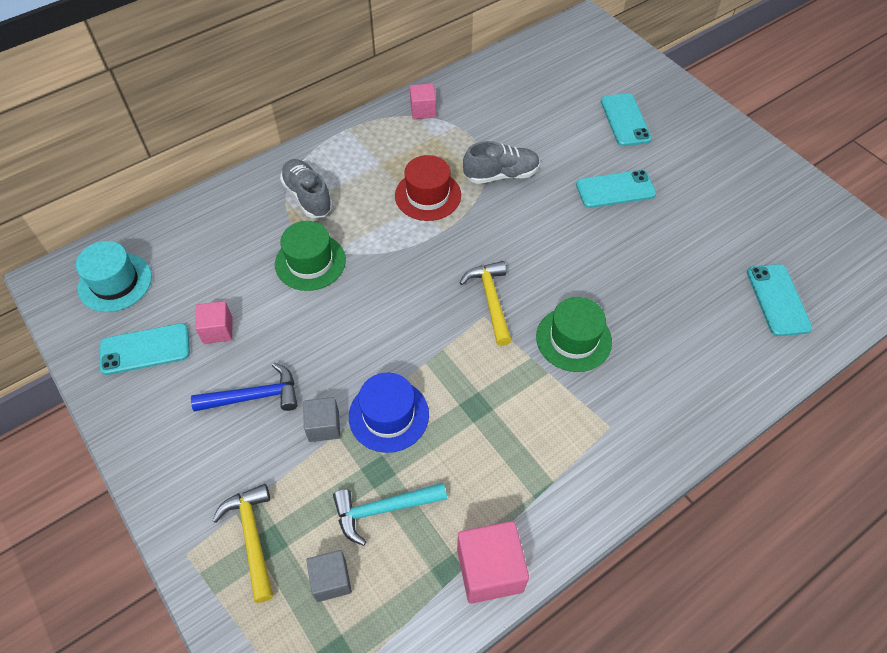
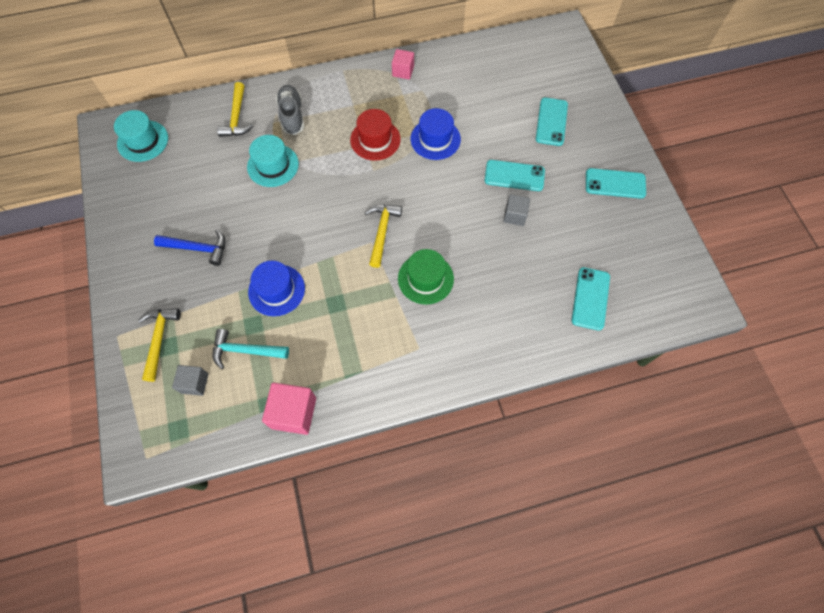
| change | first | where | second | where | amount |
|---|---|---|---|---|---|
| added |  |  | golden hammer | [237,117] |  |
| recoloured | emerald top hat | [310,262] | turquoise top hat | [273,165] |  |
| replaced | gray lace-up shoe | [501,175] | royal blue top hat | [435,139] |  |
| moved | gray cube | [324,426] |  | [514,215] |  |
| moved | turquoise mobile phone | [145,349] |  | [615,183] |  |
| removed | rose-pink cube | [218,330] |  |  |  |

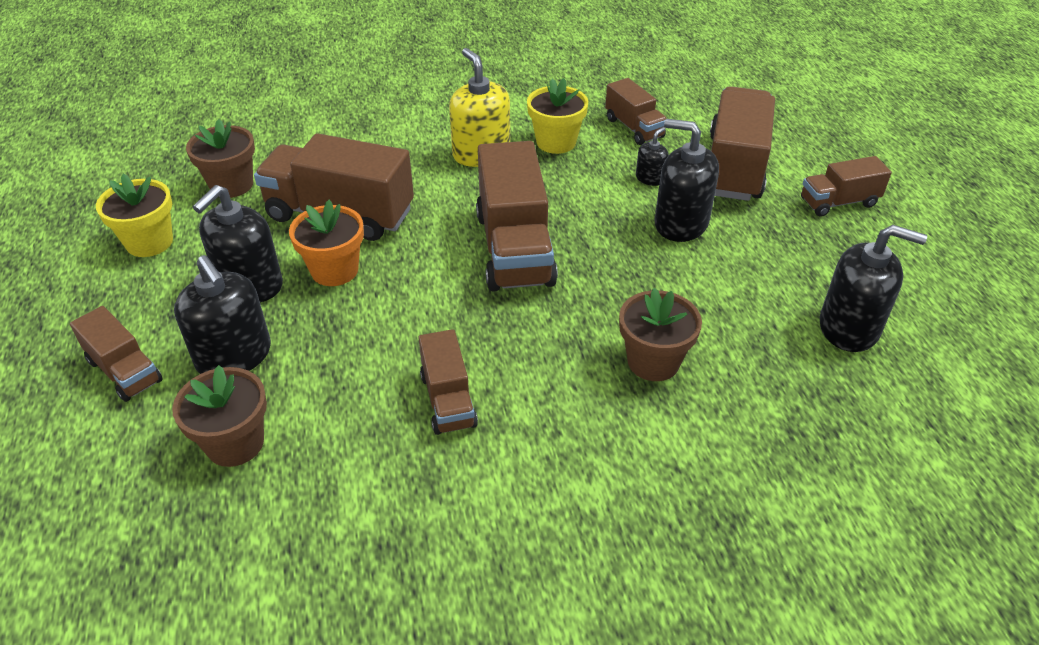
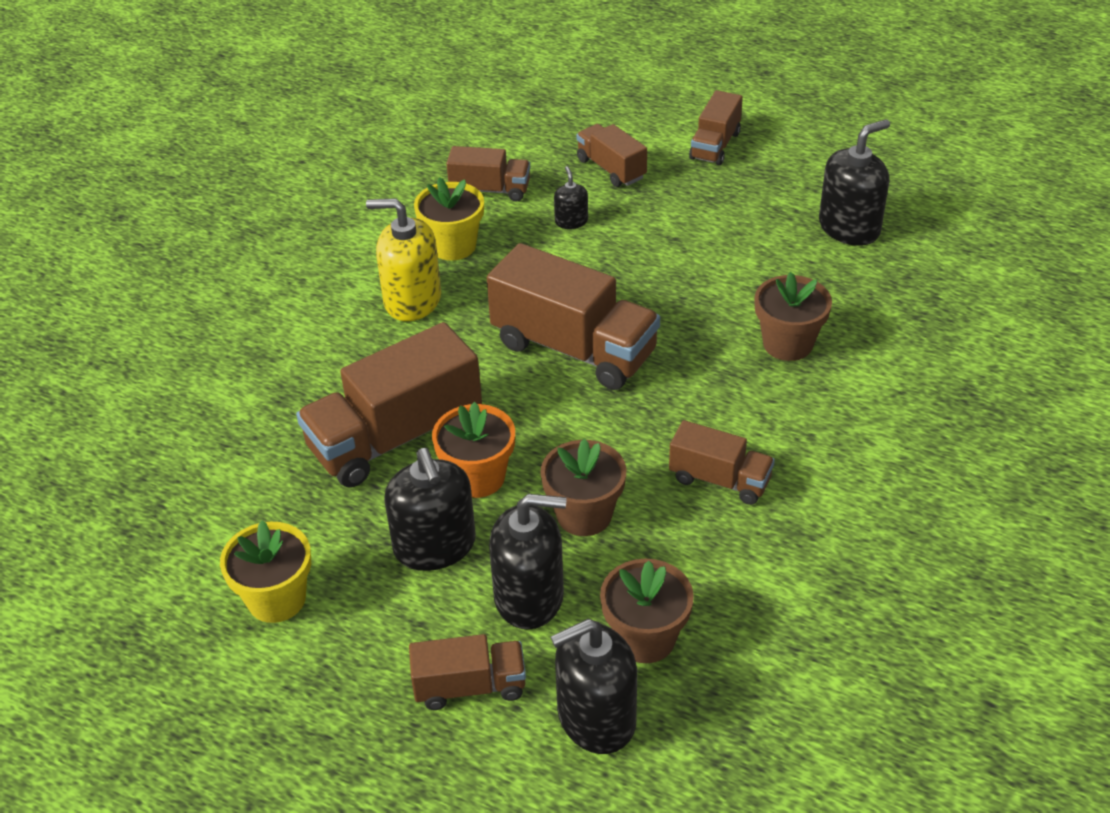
| change | first | where | second | where | amount |
|---|---|---|---|---|---|
| moved | brown plant pot | [231,185] |  | [584,515] |  |
| moved | ebony soap dispenser | [681,223] |  | [596,717] |  |
| resized | brown toy truck | [734,167] |  | [611,169] | x0.55 |

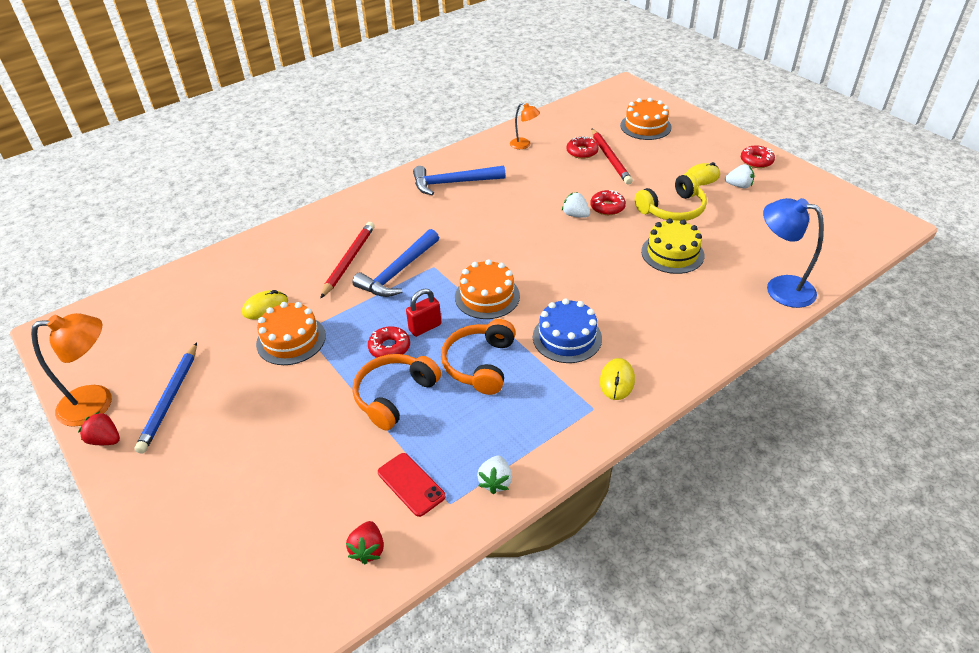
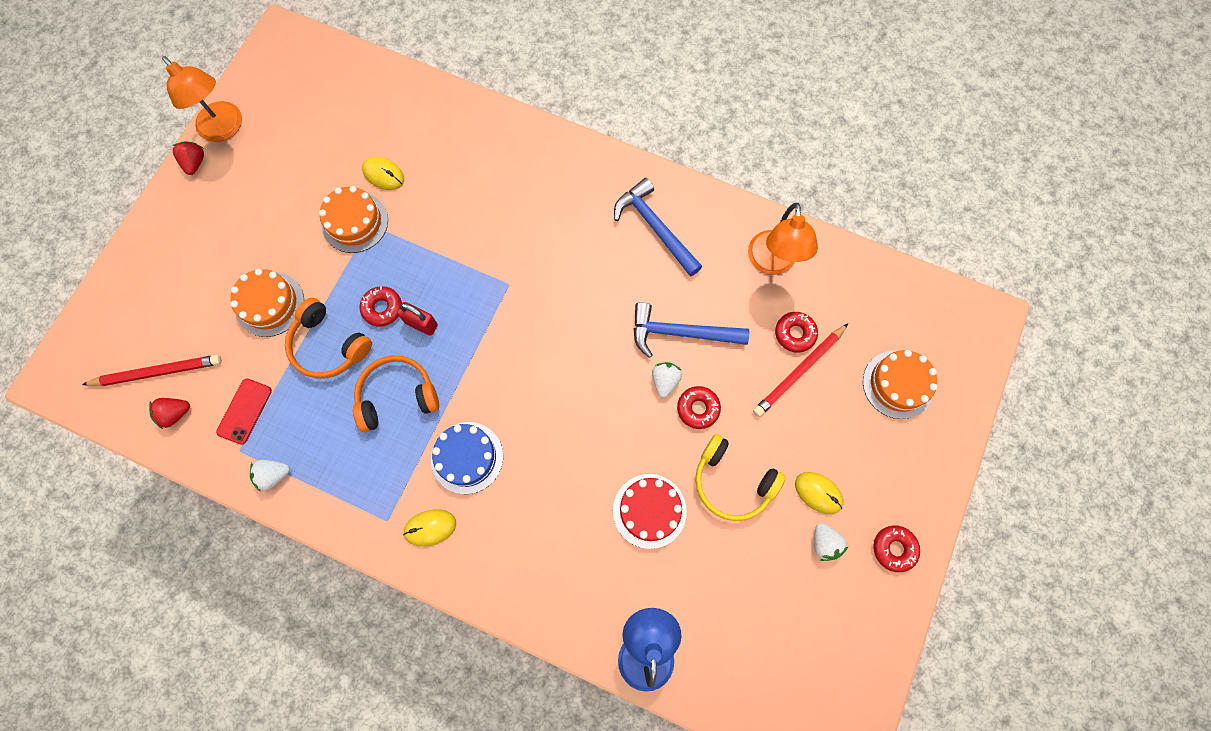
| change | first | where | second | where | amount |
|---|---|---|---|---|---|
| moved | scarlet wooden pencil | [349,260] |  | [158,372] |  |
| moved | bright orange gateau | [487,296] |  | [270,304] |  |
| turned | bright orange headphones | [394,396] |  | [329,345] | 150 degrees counterclockwise |
| recoloured | golden gateau | [672,253] | scarlet gateau | [649,511] |  |
| moved | royal blue hammer | [398,272] |  | [680,332] |  |
| resized | bright orange desk lamp | [524,145] |  | [772,263] | x1.80 |
| removed | royal blue wooden pencil | [170,399] |  |  |  |

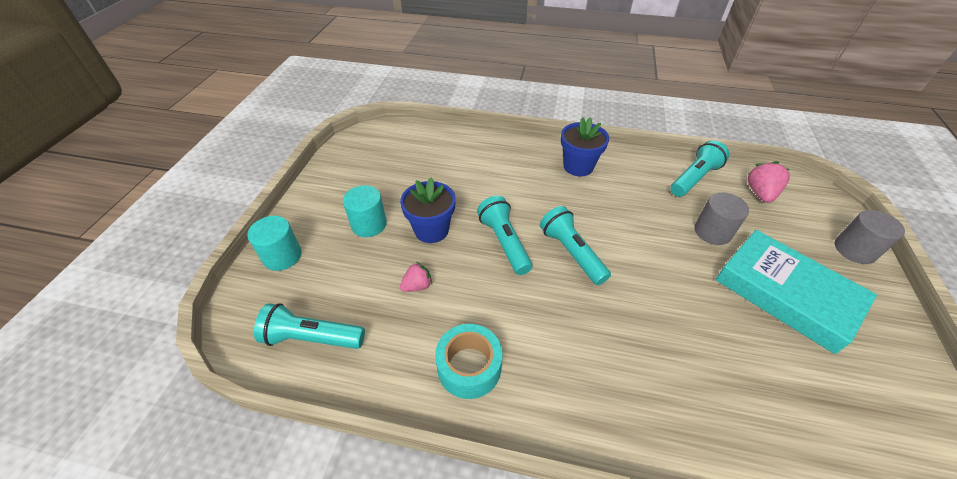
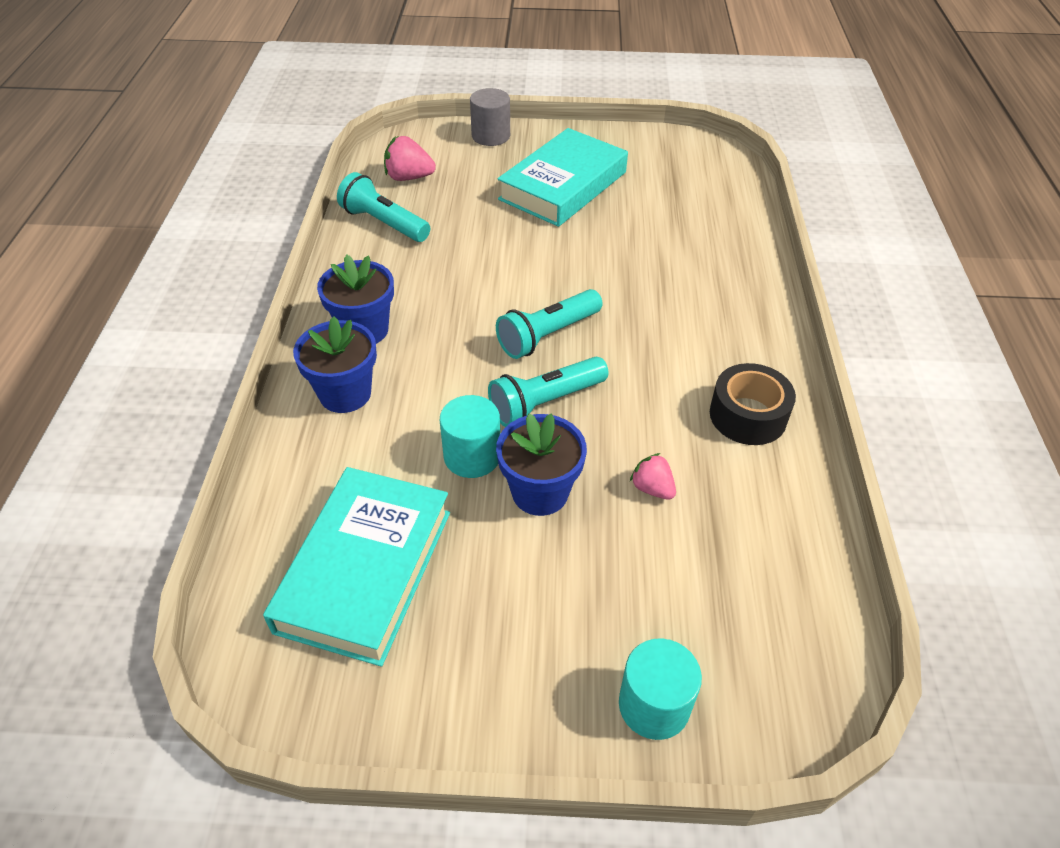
| change | first | where | second | where | amount |
|---|---|---|---|---|---|
| added |  |  | turquoise book | [365,570] |  |
| added |  |  | royal blue plant pot | [345,394] |  |
| moved | turquoise cylinder | [369,224] |  | [472,456] |  |
| recoloured | turquoise tape | [469,367] | ebony tape | [748,415] |  |
| removed | turquoise pocket torch | [312,338] |  |  |  |
| removed | gray cylinder | [712,232] |  |  |  |

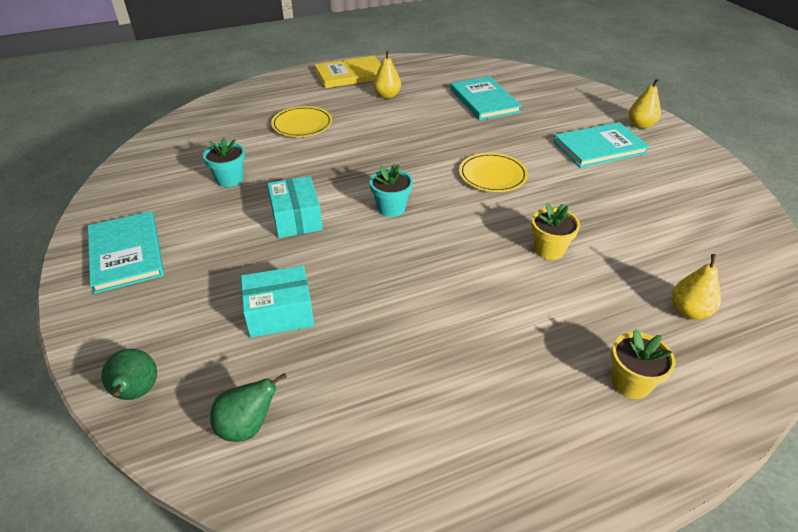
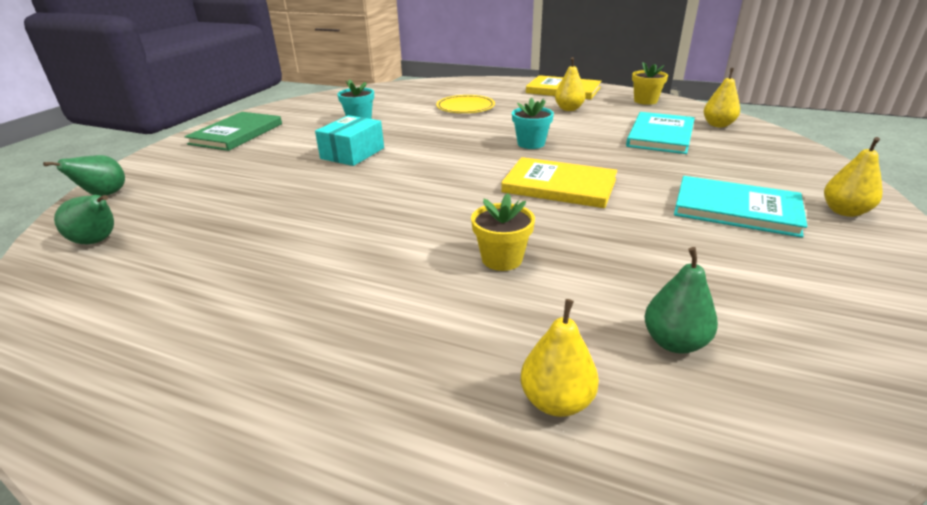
| change | first | where | second | where | amount |
|---|---|---|---|---|---|
| recoloured | turquoise book | [126,253] | emerald book | [236,134] |  |
| replaced | golden dinner plate | [492,175] | golden book | [559,186] |  |
| moved | turquoise plant pot | [391,208] |  | [531,144] |  |
| moved | golden plant pot | [631,383] |  | [645,101] |  |
| added |  |  | emerald pear fruit | [674,342] |  |
| added |  |  | golden pear fruit | [718,125] |  |
| removed | turquoise package | [280,313] |  |  |  |

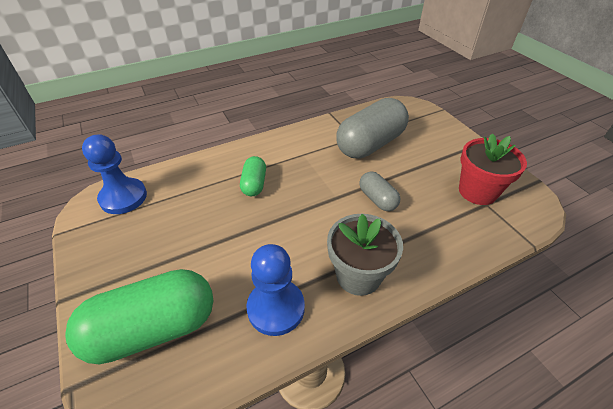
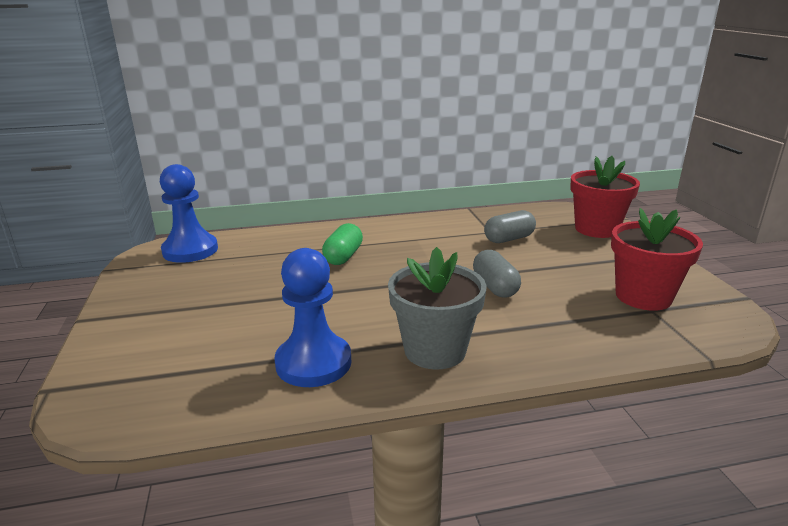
| change | first | where | second | where | amount |
|---|---|---|---|---|---|
| resized | gray capsule | [370,144] |  | [509,239] | x0.50 |
| added |  |  | scarlet plant pot | [596,229] |  |
| removed | emerald capsule | [153,329] |  |  |  |

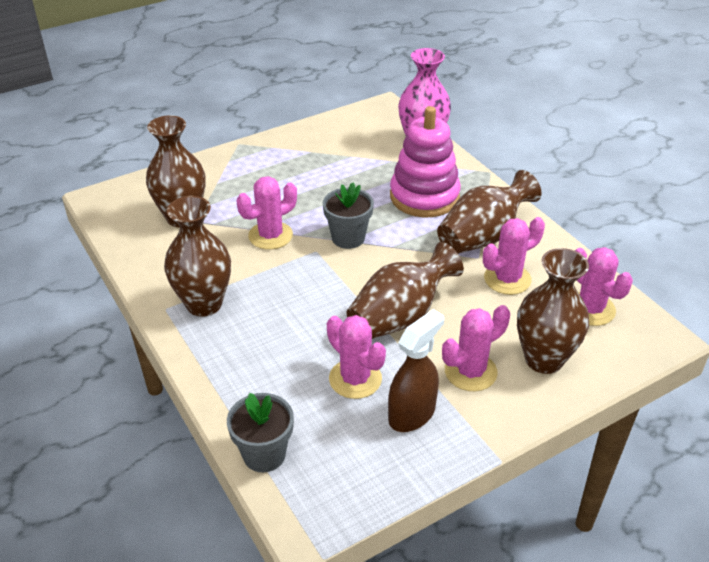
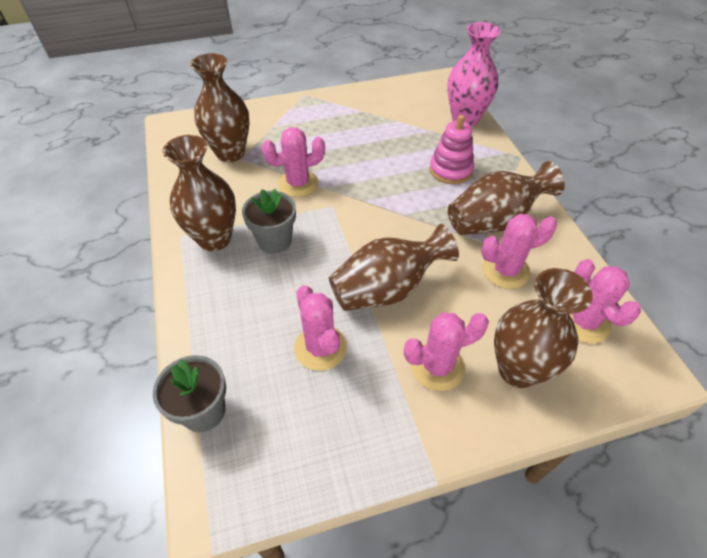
| change | first | where | second | where | amount |
|---|---|---|---|---|---|
| moved | gray plant pot | [348,238] |  | [275,241] |  |
| resized | rose-pink stacking rings | [424,196] |  | [450,170] | x0.65 |
| removed | brown spray cleaner | [412,414] |  |  |  |

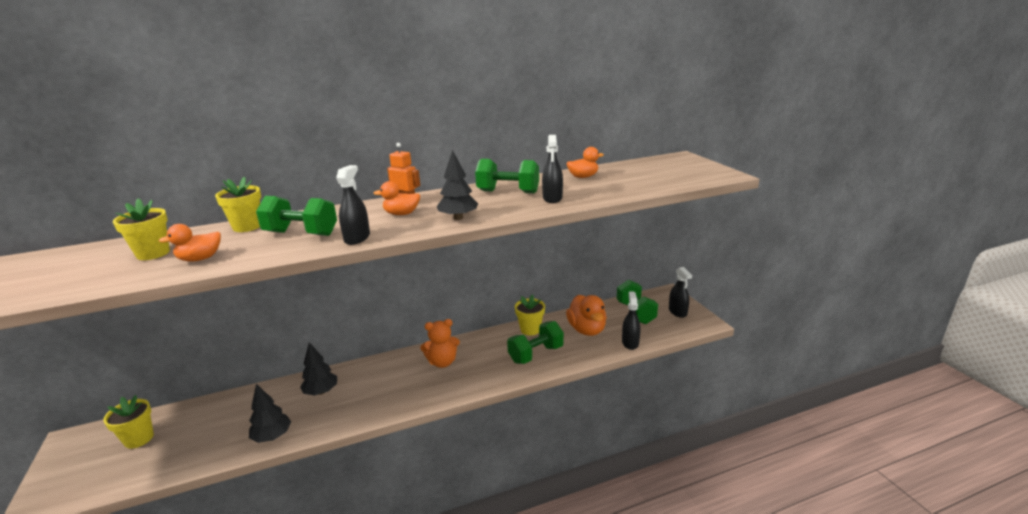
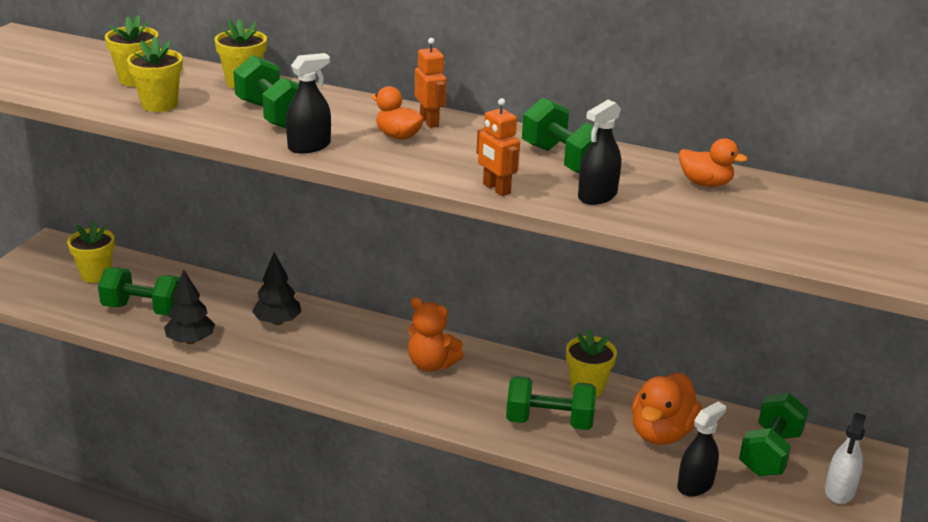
| change | first | where | second | where | amount |
|---|---|---|---|---|---|
| added |  |  | emerald hand weight | [144,309] |  |
| replaced | bright orange rubber duck | [200,259] | golden plant pot | [159,104] |  |
| added |  |  | bright orange robot | [496,189] |  |
| recoloured | ebony spray cleaner | [677,312] | snow-white spray cleaner | [839,491] |  |
| removed | ebony fir tree | [458,218] |  |  |  |

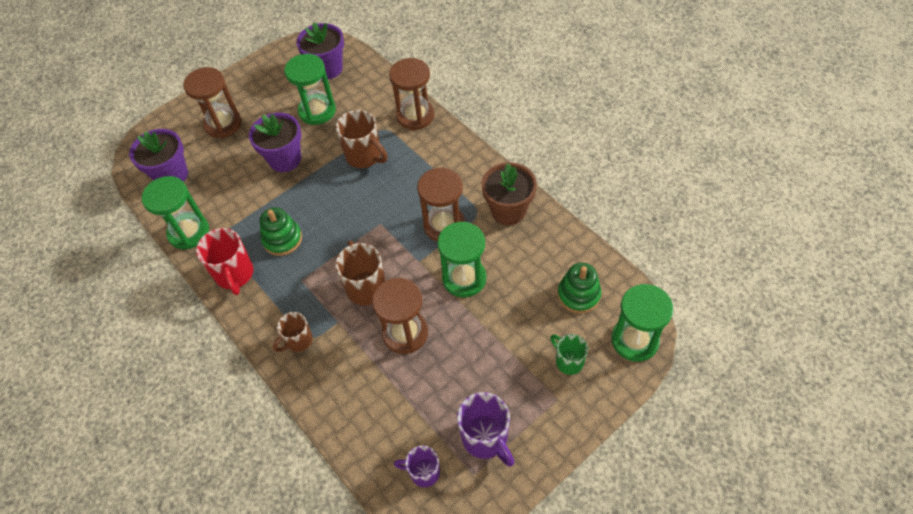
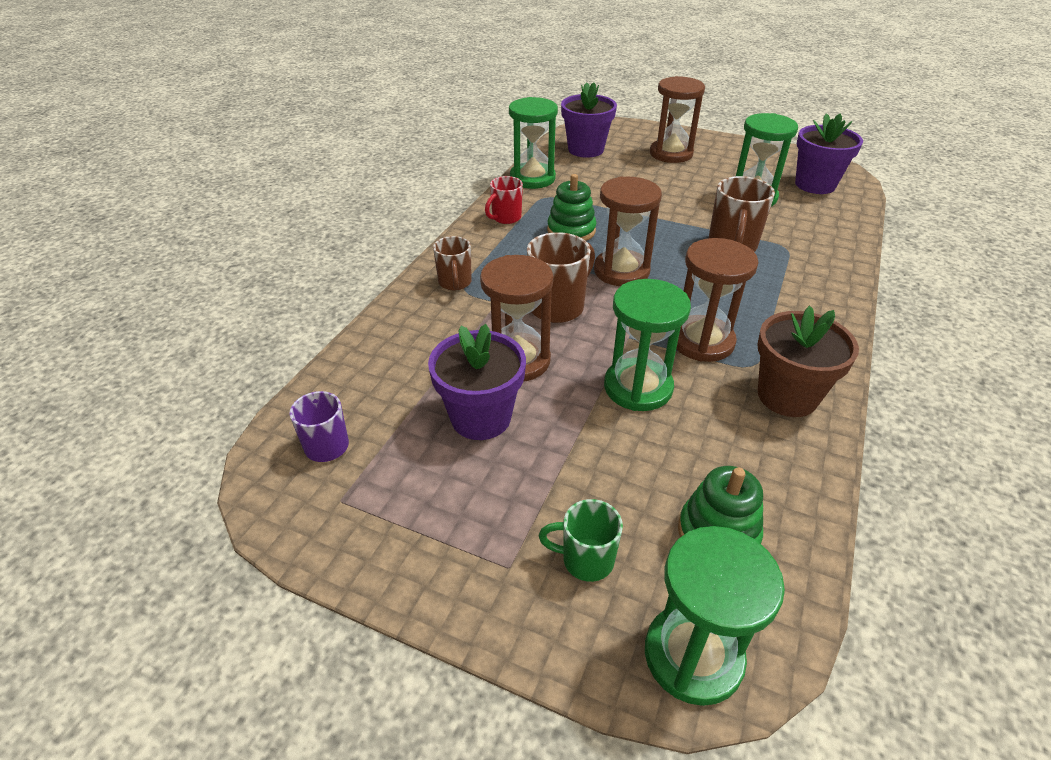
| change | first | where | second | where | amount |
|---|---|---|---|---|---|
| moved | purple plant pot | [285,159] |  | [481,418] |  |
| turned | brown mug | [298,341] |  | [455,283] | 120 degrees counterclockwise |
| resized | scarlet mug | [235,275] |  | [505,218] | x0.64 |
| turned | emerald mug | [568,361] |  | [585,560] | 105 degrees counterclockwise |
| moved | brown hourglass | [415,116] |  | [621,271] |  |
| removed | purple mug | [485,438] |  |  |  |

